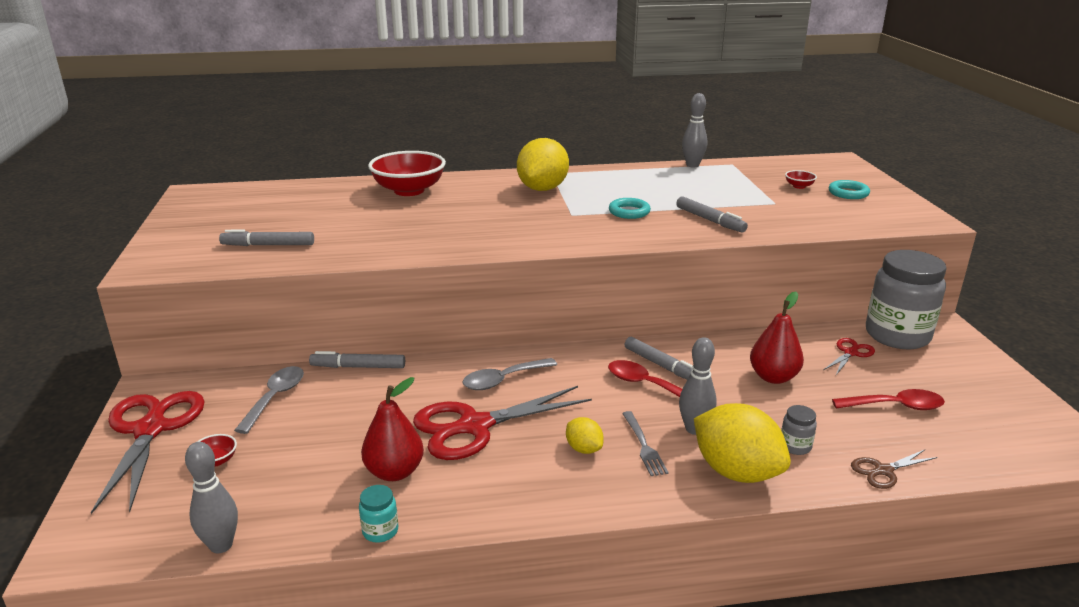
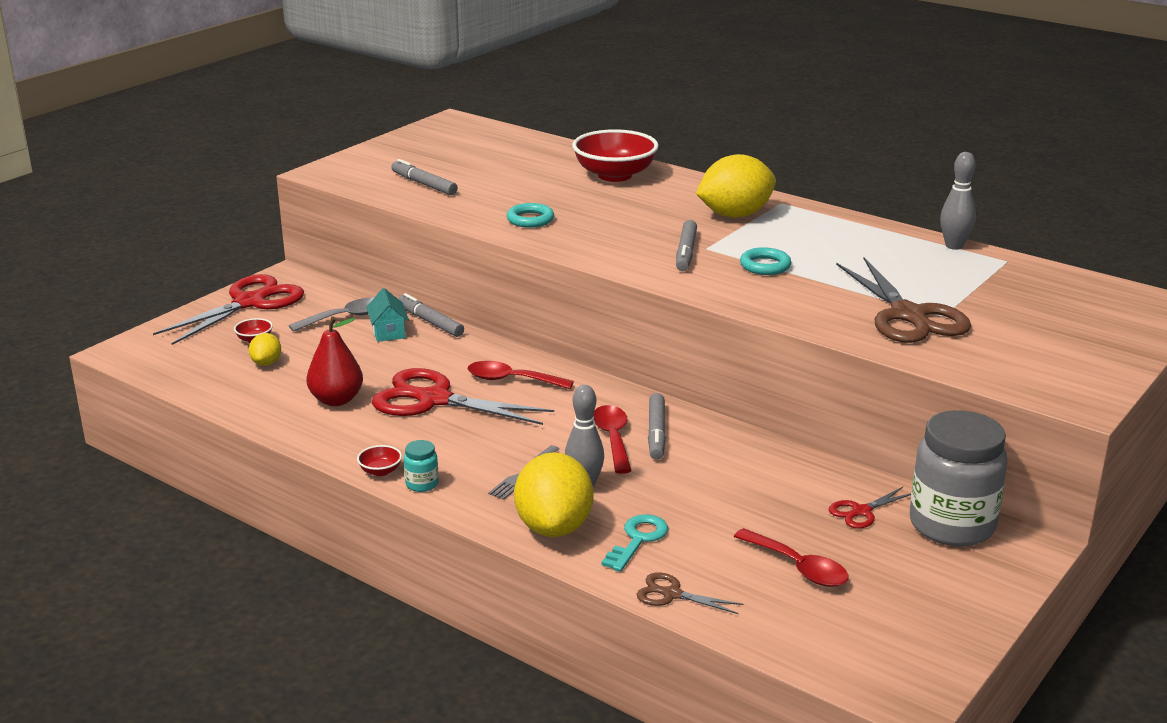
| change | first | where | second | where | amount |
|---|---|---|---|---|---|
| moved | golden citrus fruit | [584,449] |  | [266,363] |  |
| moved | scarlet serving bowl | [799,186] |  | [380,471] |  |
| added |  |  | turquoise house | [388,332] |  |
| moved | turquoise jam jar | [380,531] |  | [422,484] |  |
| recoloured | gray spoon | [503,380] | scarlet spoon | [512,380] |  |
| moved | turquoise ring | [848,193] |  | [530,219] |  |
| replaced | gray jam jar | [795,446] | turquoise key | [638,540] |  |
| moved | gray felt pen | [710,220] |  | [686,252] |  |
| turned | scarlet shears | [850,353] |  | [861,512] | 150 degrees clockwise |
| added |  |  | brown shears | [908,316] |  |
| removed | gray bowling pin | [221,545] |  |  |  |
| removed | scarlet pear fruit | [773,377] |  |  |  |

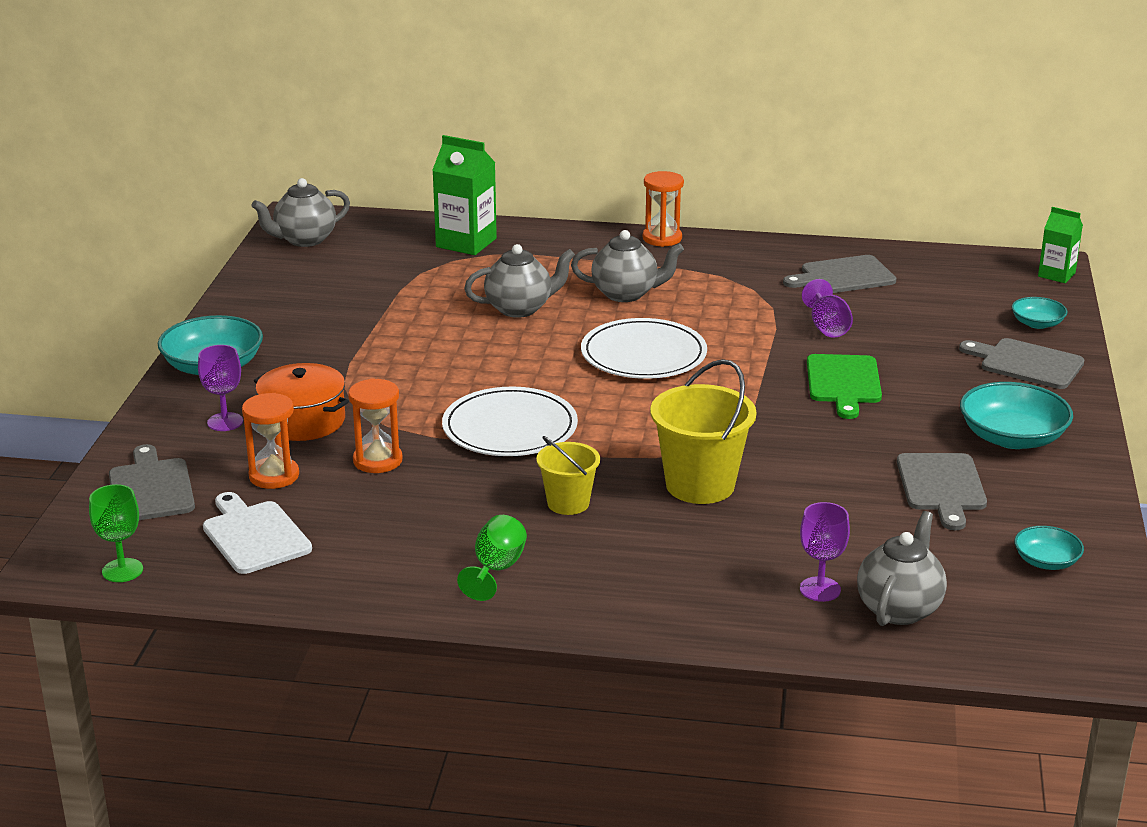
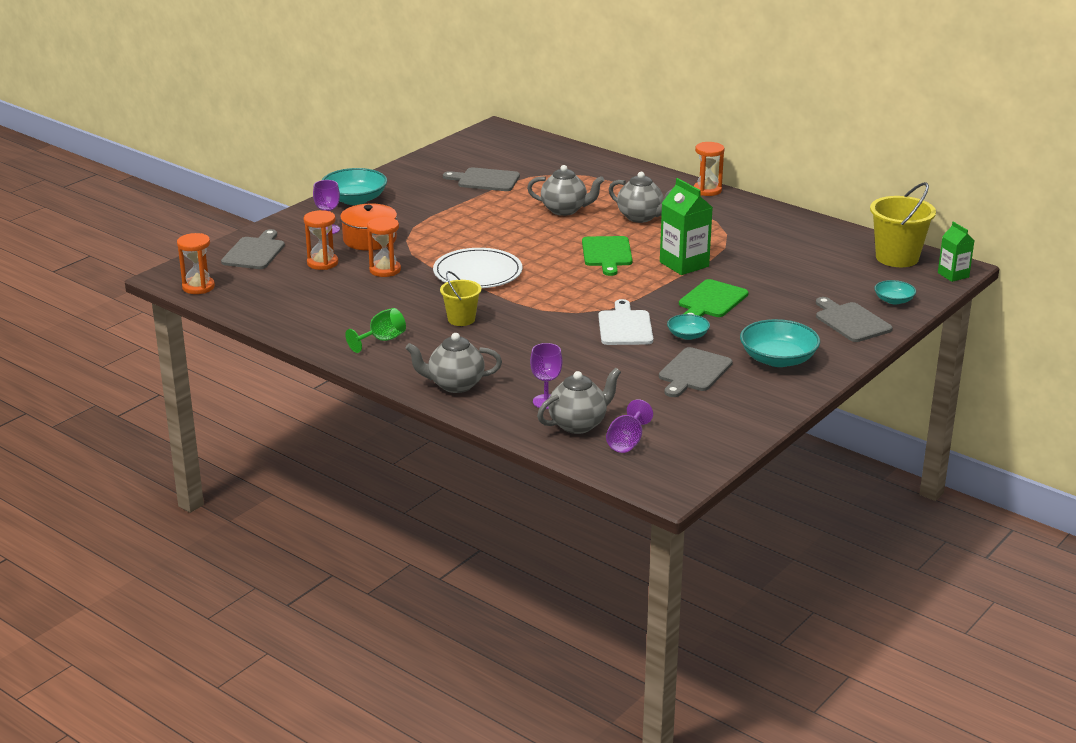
| change | first | where | second | where | amount |
|---|---|---|---|---|---|
| replaced | emerald goblet | [122,570] | bright orange hourglass | [198,287] |  |
| moved | gray china teapot | [304,240] |  | [455,385] |  |
| moved | gray chopping board | [843,276] |  | [485,180] |  |
| replaced | snow-white dinner plate | [643,354] | emerald chopping board | [607,254] |  |
| moved | snow-white chopping board | [254,535] |  | [625,326] |  |
| moved | purple goblet | [827,327] |  | [627,442] |  |
| moved | emerald carton | [466,243] |  | [684,264] |  |
| moved | turquoise serving bowl | [1046,561] |  | [688,335] |  |
| moved | golden sand bucket | [700,485] |  | [897,258] |  |

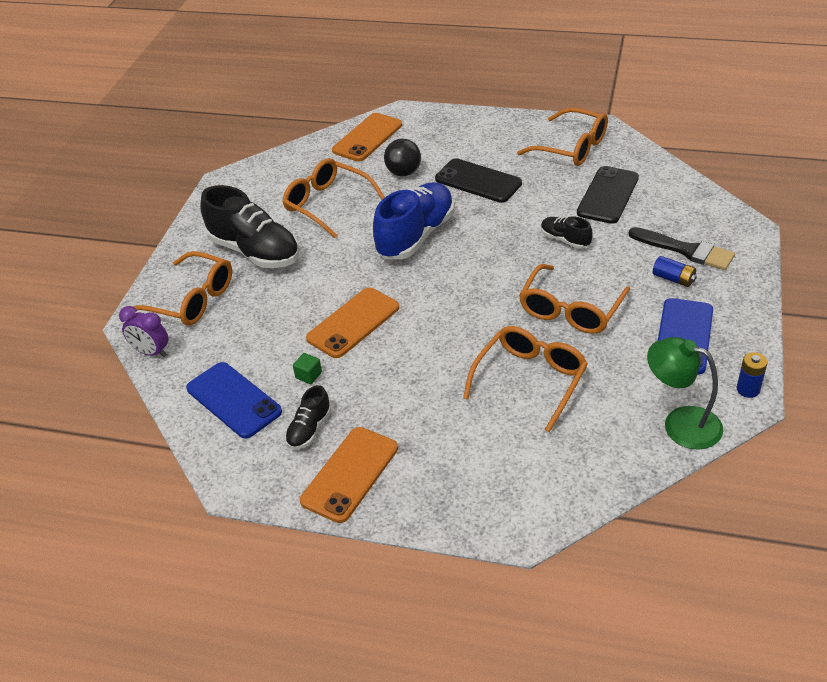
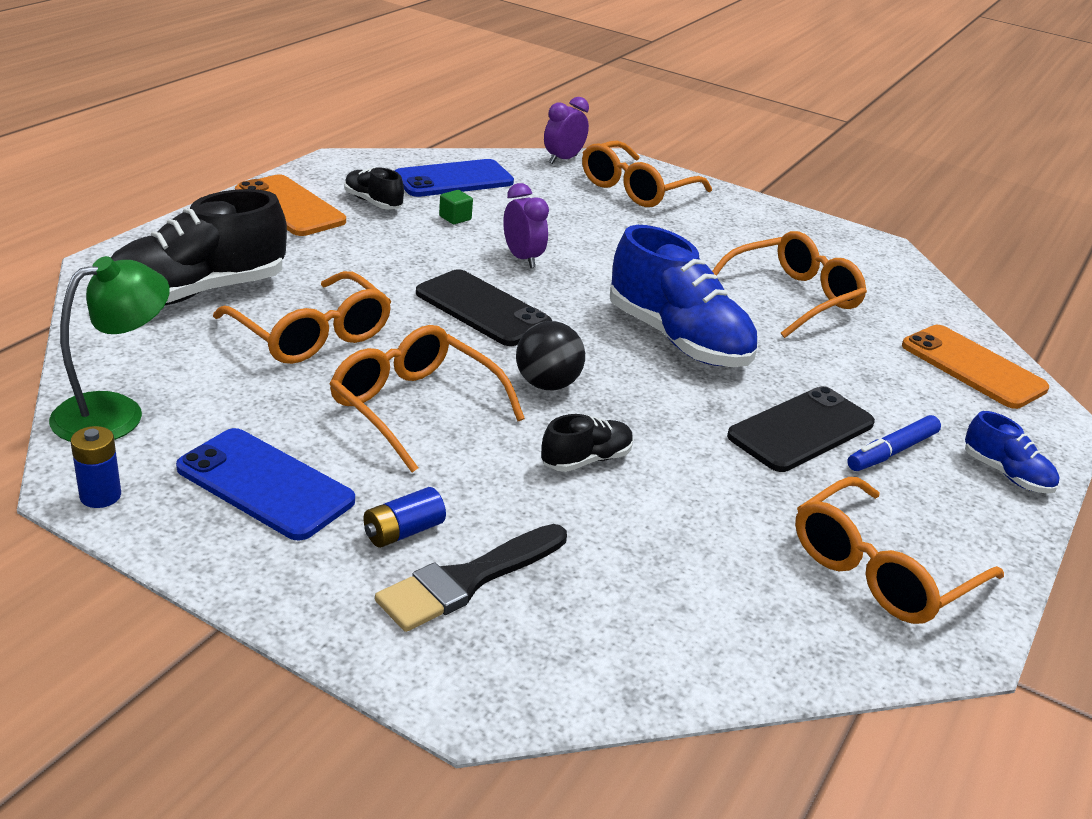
| change | first | where | second | where | amount |
|---|---|---|---|---|---|
| moved | ebony lace-up shoe | [254,251] |  | [197,292] |  |
| moved | ebony mobile phone | [608,195] |  | [482,309] |  |
| replaced | bright orange mobile phone | [353,323] | purple clock | [522,258] |  |
| moved | ebony play ball | [403,173] |  | [547,384] |  |
| added |  |  | royal blue felt pen | [892,452] |  |
| added |  |  | royal blue lace-up shoe | [1006,474] |  |

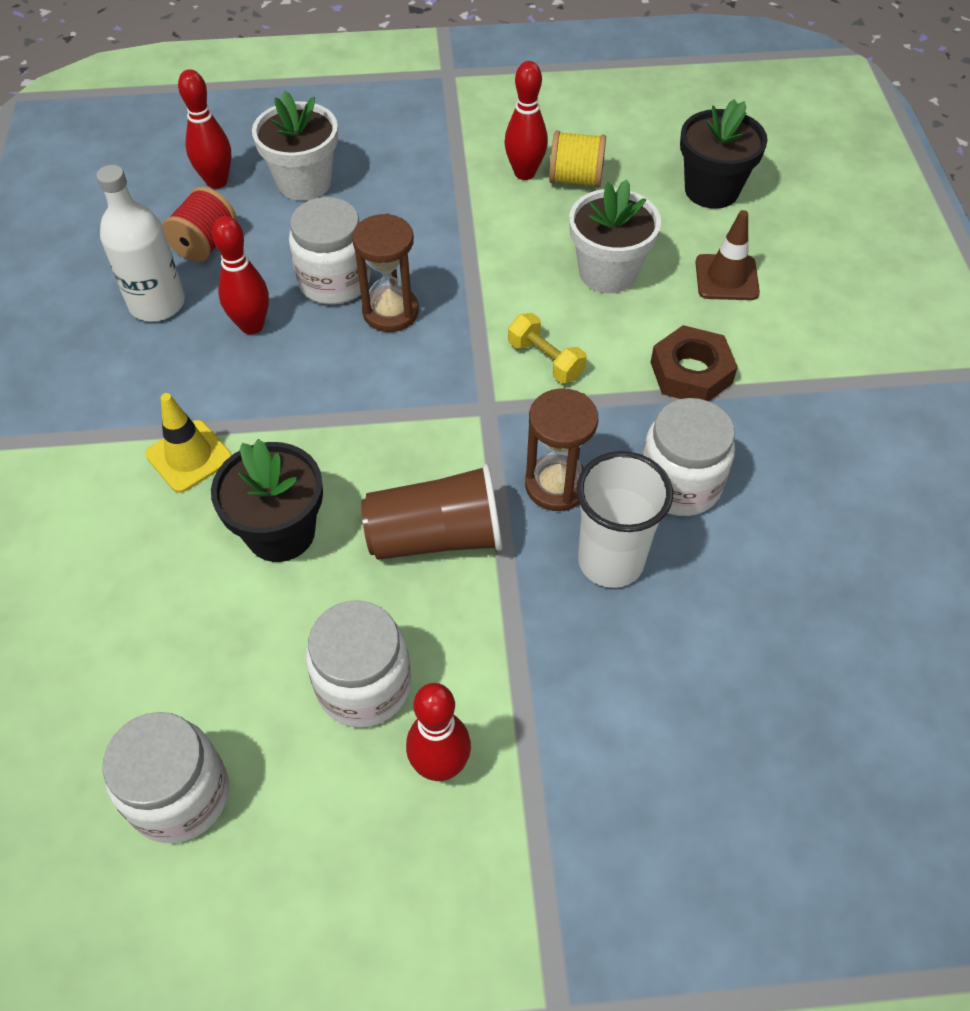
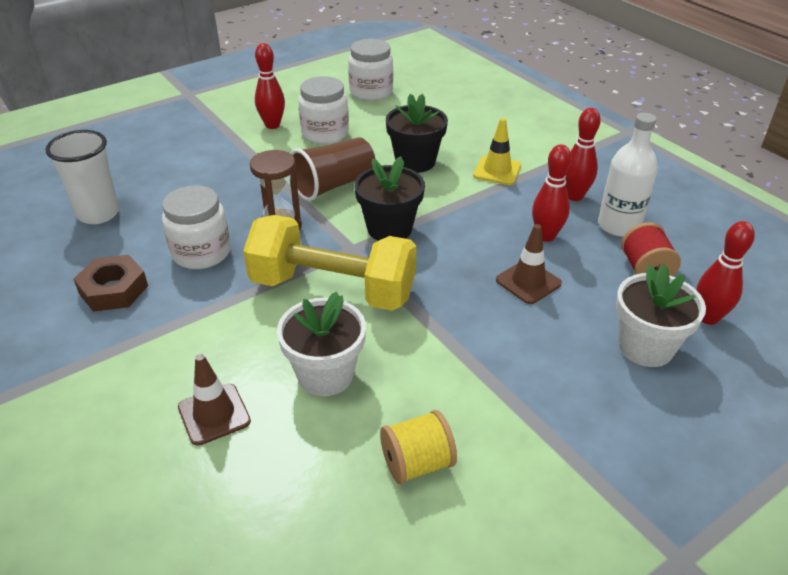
| change | first | where | second | where | amount |
|---|---|---|---|---|---|
| moved | snow-white cup | [610,561] |  | [98,214] |  |
| moved | brown hex nut | [691,373] |  | [113,289] |  |
| resized | golden hand weight | [545,360] |  | [333,289] | x2.42 |
| moved | ebony plant pot | [711,190] |  | [389,229] |  |
| replaced | snow-white jam jar | [334,281] | brown road cone | [528,282] |  |
| moved | scarlet bowling pin | [524,173] |  | [574,196] |  |
| removed | brown hourglass | [390,312] |  |  |  |

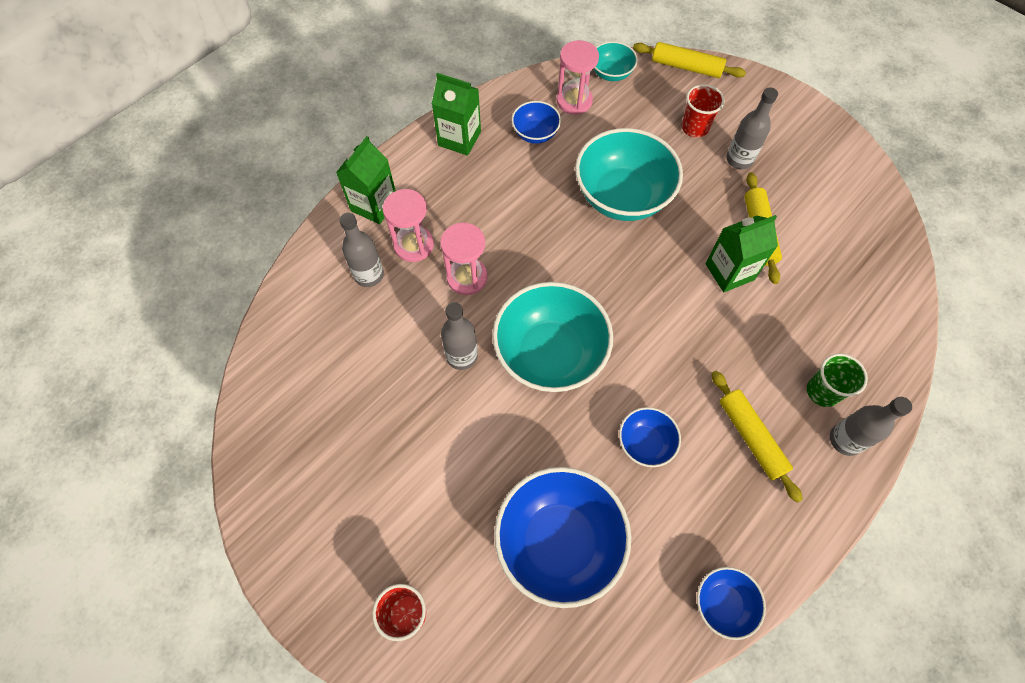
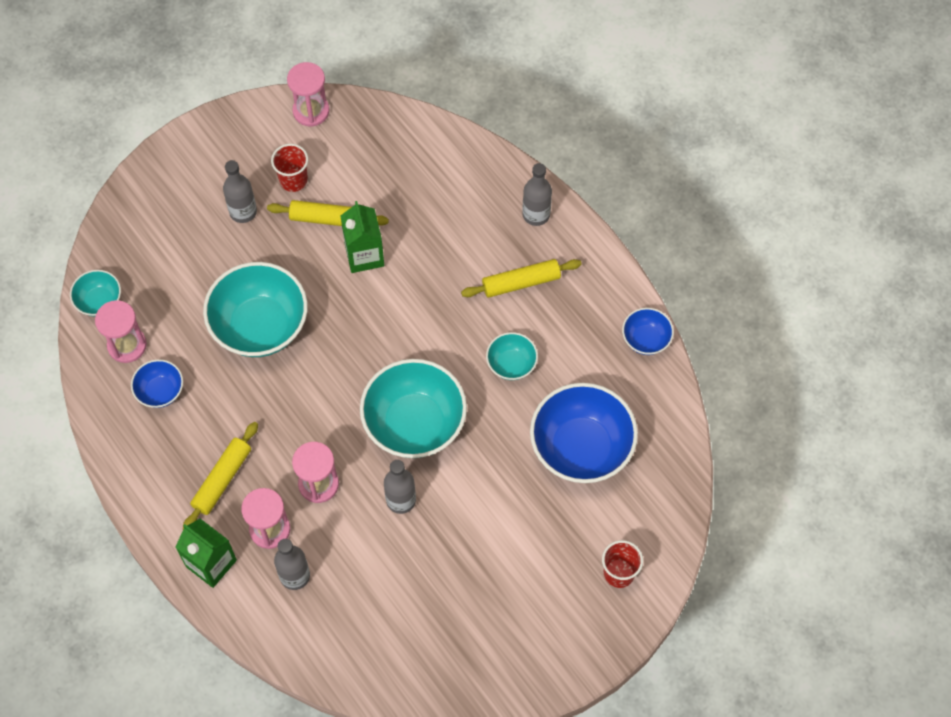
| change | first | where | second | where | amount |
|---|---|---|---|---|---|
| moved | golden pastry roller | [686,67] |  | [222,479] |  |
| moved | scarlet cup | [695,128] |  | [293,180] |  |
| added |  |  | rose-pink hourglass | [311,111] |  |
| recoloured | royal blue serving bowl | [645,443] | turquoise serving bowl | [511,364] |  |
| removed | emerald carton | [459,139] |  |  |  |
| removed | emerald cup | [822,391] |  |  |  |

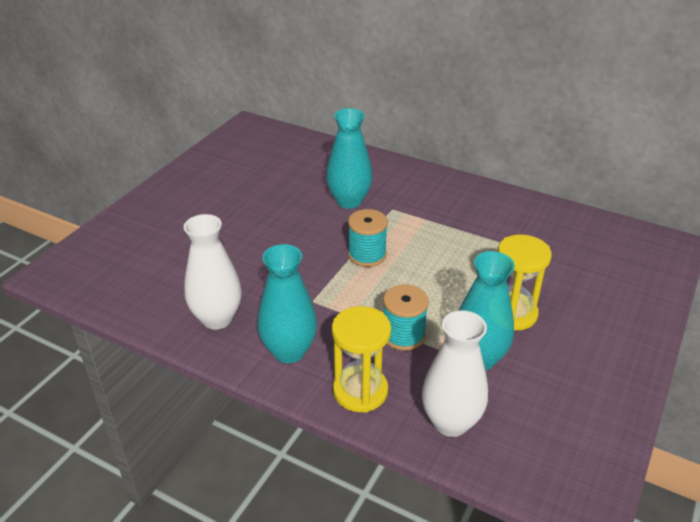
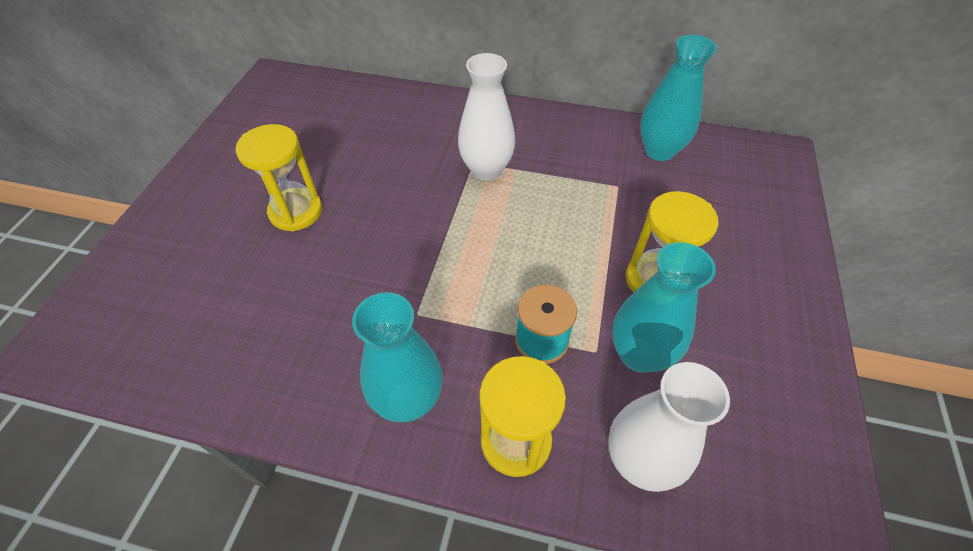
| change | first | where | second | where | amount |
|---|---|---|---|---|---|
| added |  |  | golden hourglass | [296,211] |  |
| moved | snow-white flower vase | [217,319] |  | [486,170] |  |
| moved | turquoise flower vase | [349,201] |  | [659,151] |  |
| removed | turquoise reel of thread | [367,255] |  |  |  |

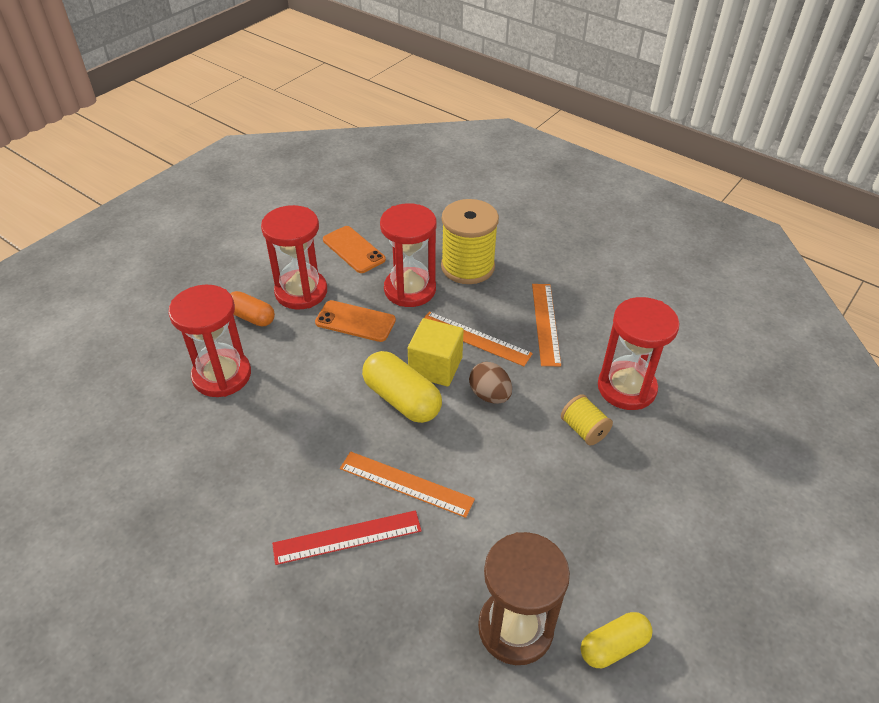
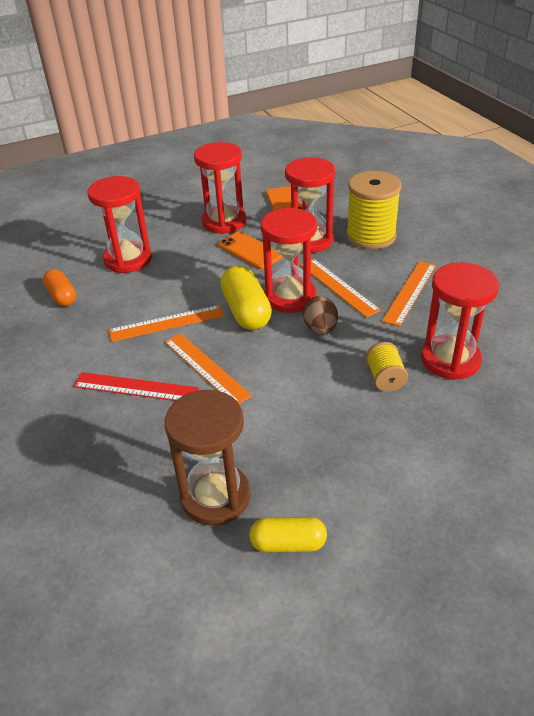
| change | first | where | second | where | amount |
|---|---|---|---|---|---|
| moved | bright orange capsule | [251,317] |  | [62,296] |  |
| added |  |  | bright orange ruler | [166,323] |  |
| replaced | golden cube | [435,367] | scarlet hourglass | [290,297] |  |

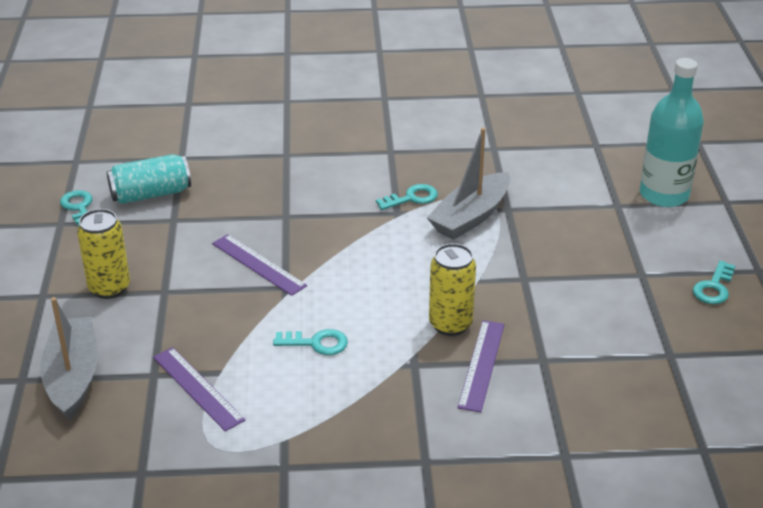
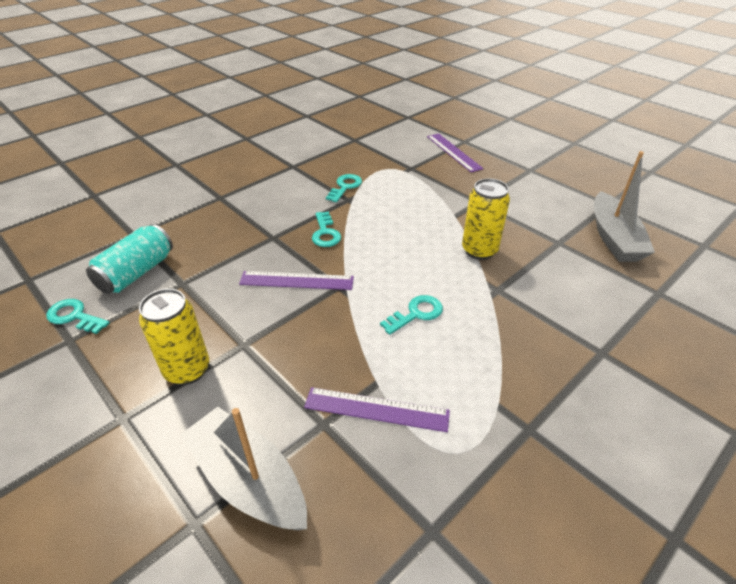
| change | first | where | second | where | amount |
|---|---|---|---|---|---|
| moved | turquoise key | [714,287] |  | [325,233] |  |
| moved | purple ruler | [481,365] |  | [453,152] |  |
| moved | gray toy boat | [471,217] |  | [614,238] |  |
| removed | turquoise drink bottle | [664,195] |  |  |  |

